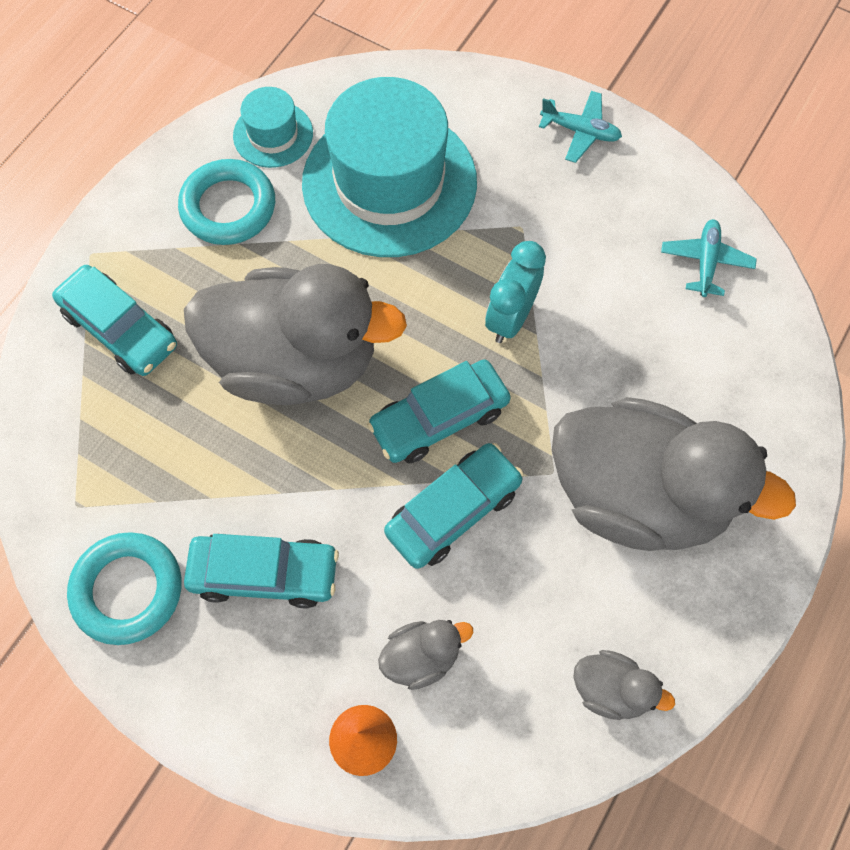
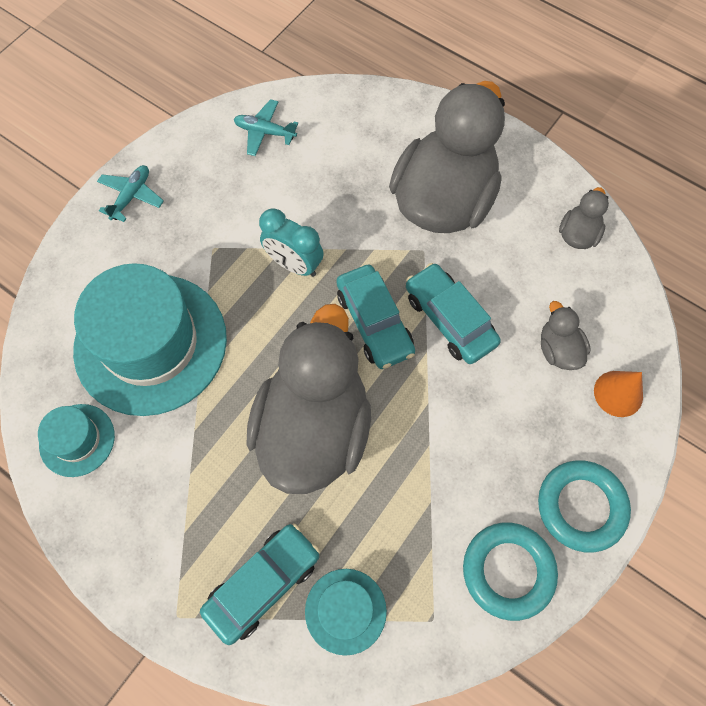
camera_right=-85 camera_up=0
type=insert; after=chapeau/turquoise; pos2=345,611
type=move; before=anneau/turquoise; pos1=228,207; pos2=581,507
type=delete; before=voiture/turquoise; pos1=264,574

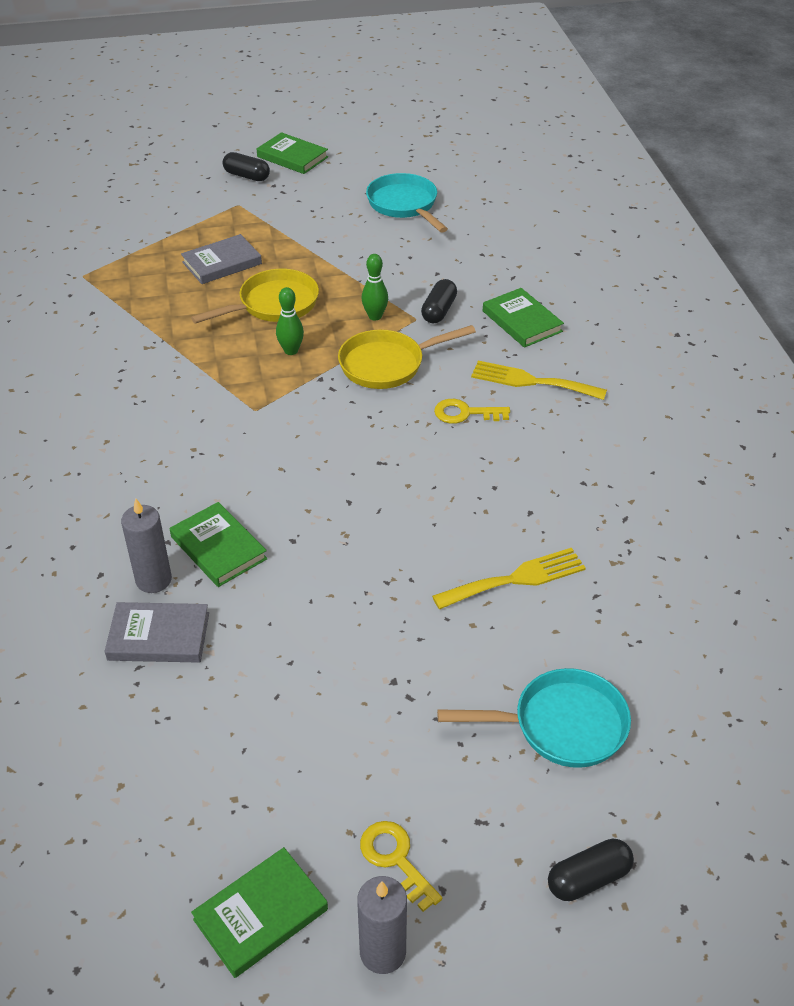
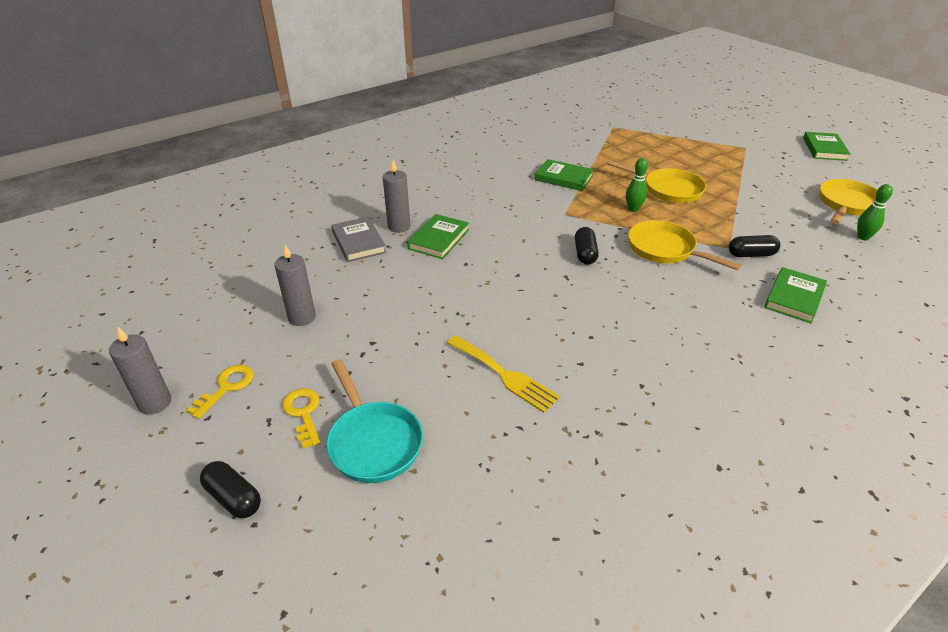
camera_right=65 camera_up=-5
type=insert; after=bougie/gris; pos2=302,317
type=move; before=clé/jaune; pos1=465,413; pos2=303,413
type=move; before=livre/vert; pos1=261,914; pos2=563,178
type=move; before=gélule/noir; pos1=247,176; pos2=585,254
type=recolor; before=poêle/turquoise; after=poêle/jaune; pos1=404,205; pos2=847,205
type=move; before=quille/vert; pos1=375,316; pos2=863,237
type=delete; before=livre/gris; pos1=222,263
type=delete; before=fourchette/jaune; pos1=531,381

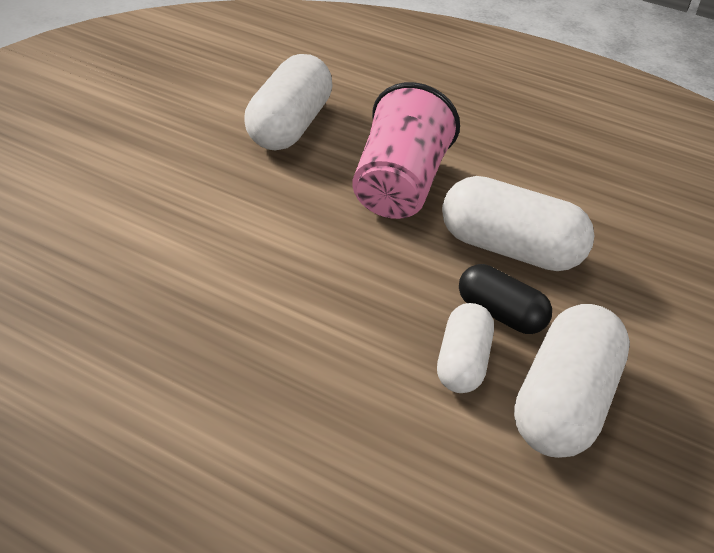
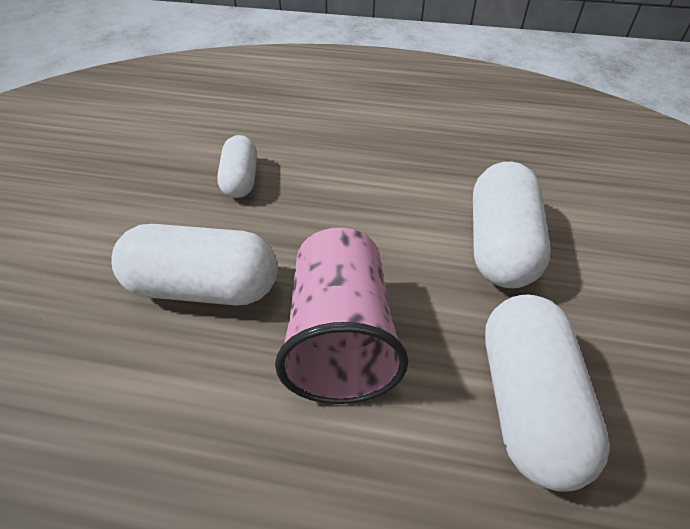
camera_right=165 camera_up=5
type=move; before=gélule/blanc; pos1=563,403; pos2=500,245
type=delete; before=gélule/noir; pos1=500,314

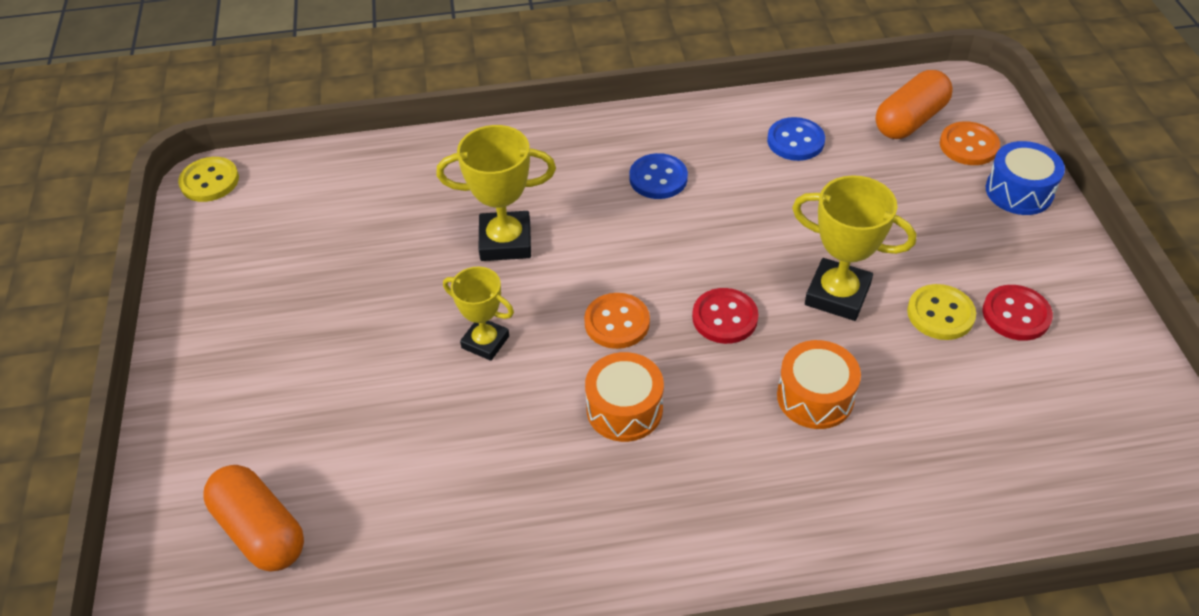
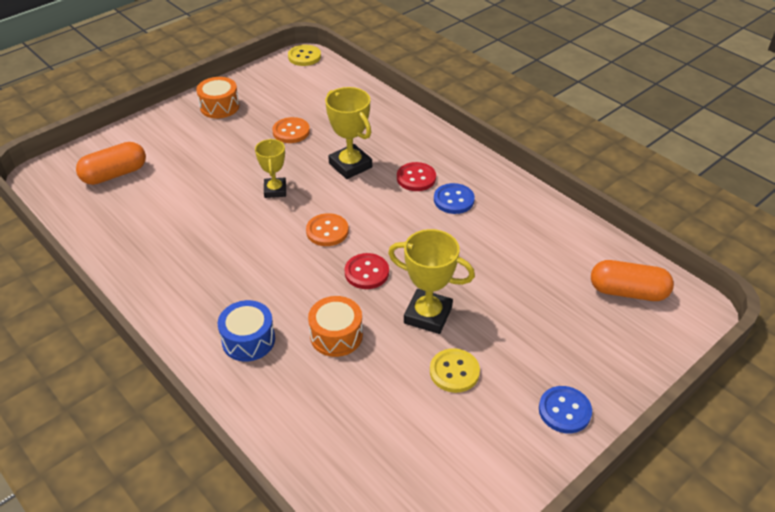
camera_right=55 camera_up=-5
type=rotate; before=gélule/orange; pos1=260,530; pos2=115,174; turn=45
type=move; before=tambour/orange; pos1=624,409; pos2=219,107
type=move; before=tambour/bleu; pos1=1019,191; pos2=248,340
type=move; before=bouton/orange; pos1=968,145; pos2=291,131
type=rotate; before=trophée/jaune; pos1=837,294; pos2=428,315; turn=-60
type=move; before=bouton/rouge; pos1=1016,314; pos2=416,178
type=move; before=bouton/bleu; pos1=795,141; pos2=564,411

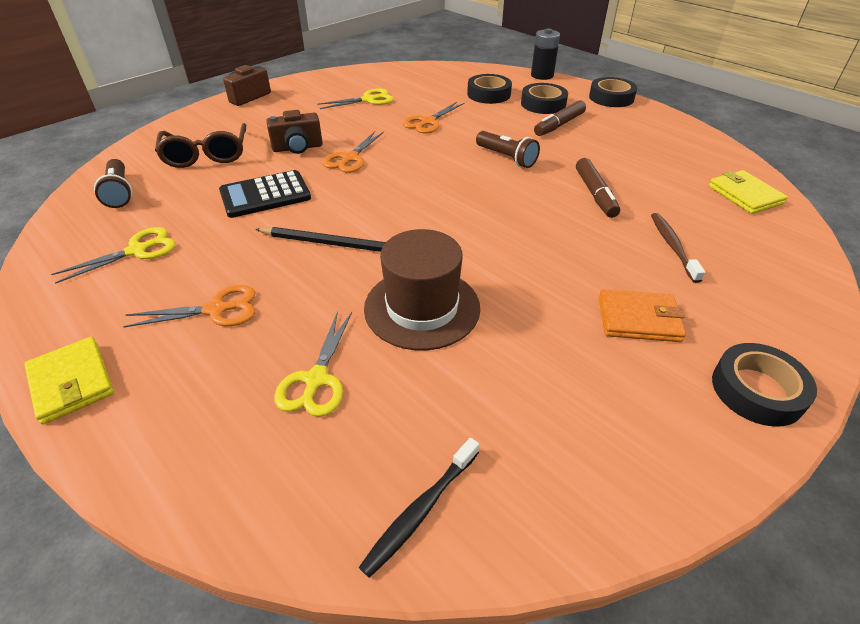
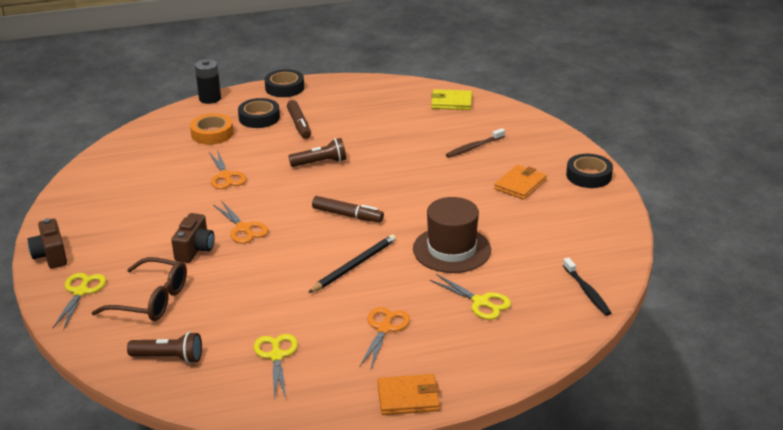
camera_right=-60 camera_up=-10
type=move; before=ciseaux/jaune; pos1=368,100; pos2=81,292
type=recolor; before=ruban adhésif/noir; after=ruban adhésif/orange; pos1=488,94; pos2=212,133
type=move; before=feutre/marron; pos1=595,194; pos2=347,215
type=recolor; before=portefeuille/jaune; after=portefeuille/orange; pos1=72,382; pos2=408,397
type=rotate; before=brosse à dents/marron; pos1=672,246; pos2=474,147; turn=-60
type=delete; before=calculatrice/noir; pos1=265,195

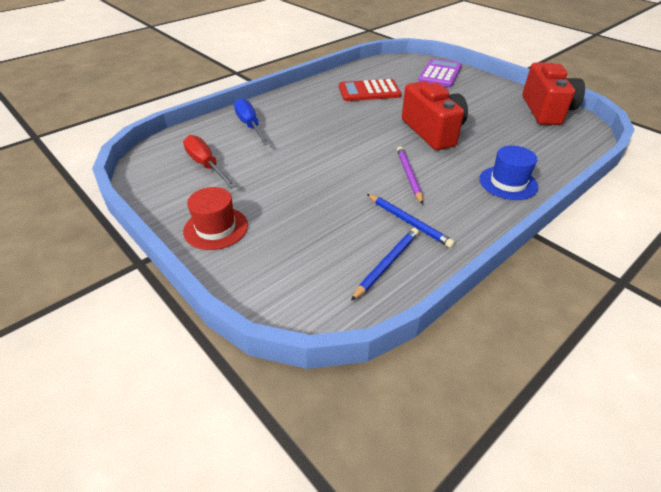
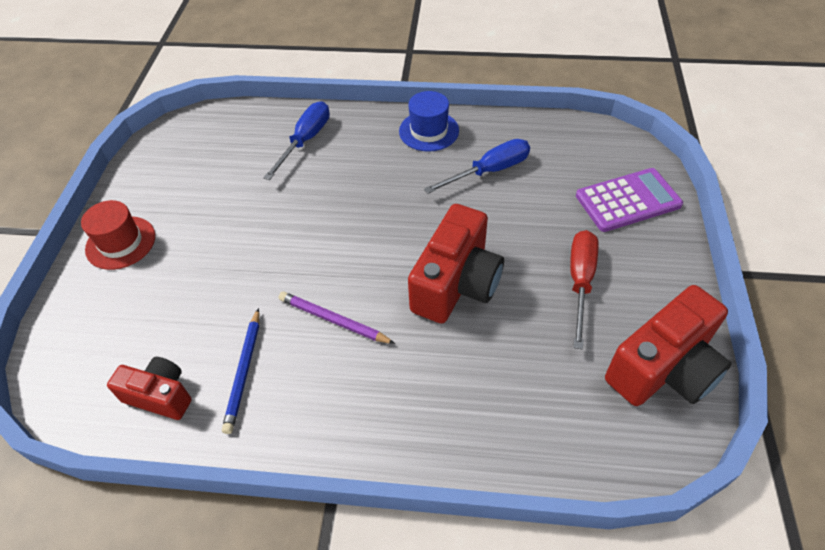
camera_right=50 camera_up=10
type=replace; before=crayon/bleu; after=appareil photo/rouge; pos1=387,264; pos2=160,396
type=rotate; before=crayon/violet; pos1=409,176; pos2=333,320; turn=-105
type=move; before=chapeau/bleu; pos1=508,183; pos2=429,131
type=replace; before=calculatrice/rouge; after=tournevis/bleu; pos1=369,91; pos2=489,171
type=move; before=tournevis/rouge; pos1=206,165; pos2=580,282

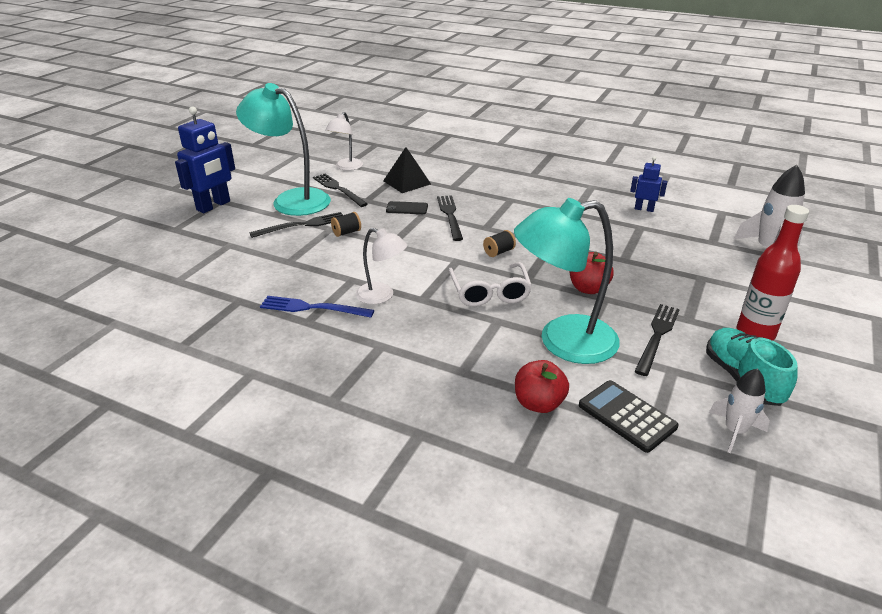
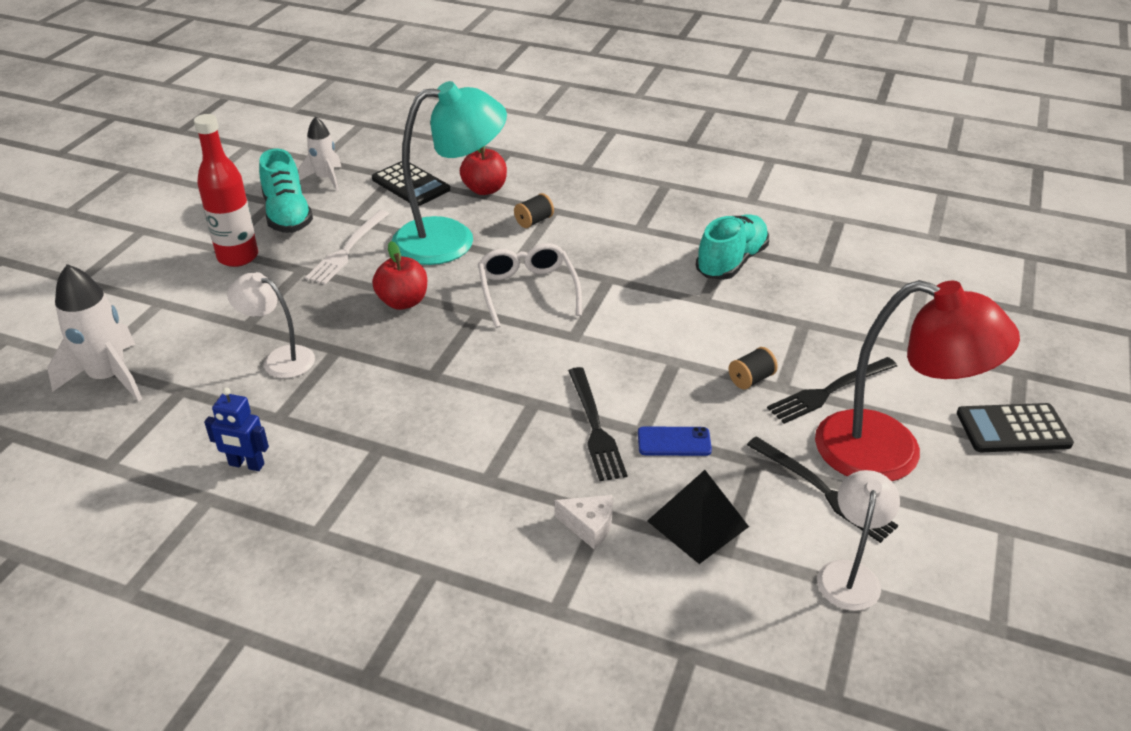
camera_right=175 camera_up=5
type=move; before=lampe/blanc; pos1=382,296; pos2=279,359
type=recolor; before=fourchette/noir; after=fourchette/blanc; pos1=657,336; pos2=348,249
type=move; before=bobine/noir; pos1=498,252; pos2=534,221
type=insert; after=fromage/blanc; pos2=589,526
type=recolor; before=téléphone/noir; after=téléphone/bleu; pos1=407,208; pos2=674,442
type=replace; before=fourchette/bleu; after=chaussure/turquoise; pos1=313,308; pos2=731,262
type=recolor; before=lampe/turquoise; after=lampe/rouge; pos1=291,200; pos2=890,453
type=replace; before=robot/bleu; after=calculatrice/noir; pos1=214,206; pos2=1013,429

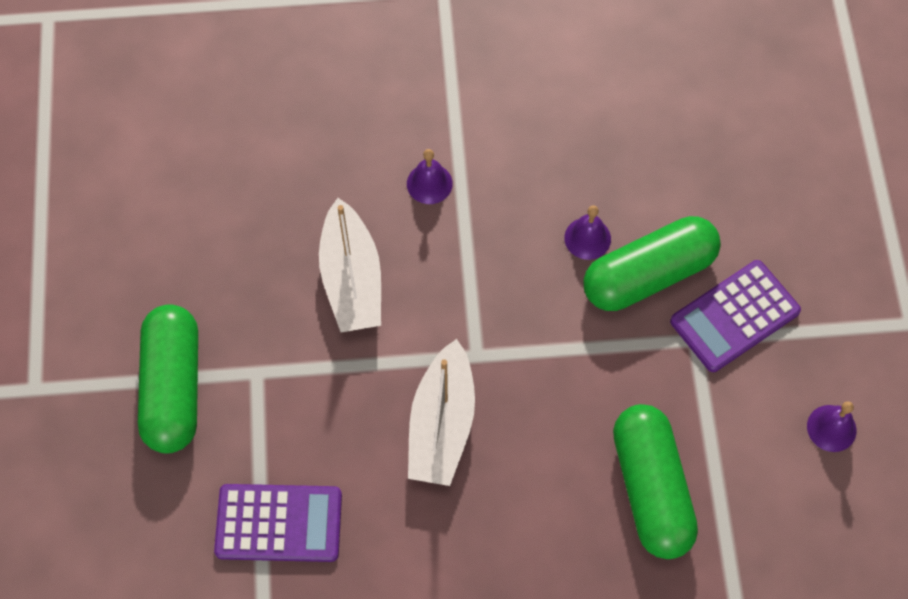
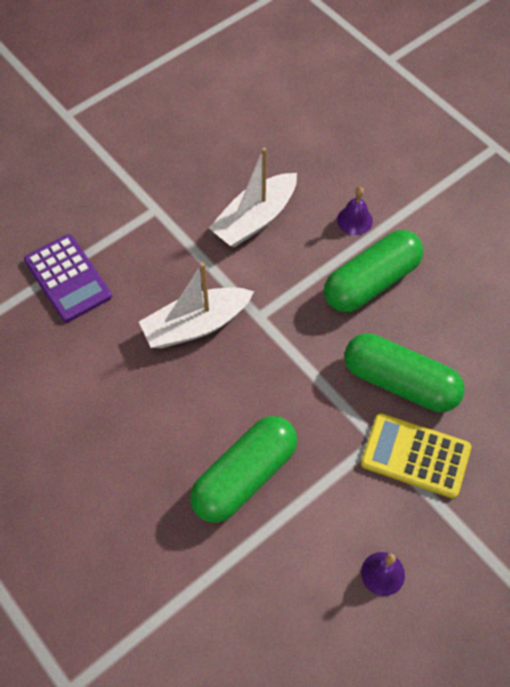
camera_right=55 camera_up=-5
type=move; before=gélule/vert; pos1=173,387; pos2=371,282
type=recolor; before=calculatrice/violet; after=calculatrice/jaune; pos1=734,316; pos2=415,456
type=delete; before=cloche/violet; pos1=587,238

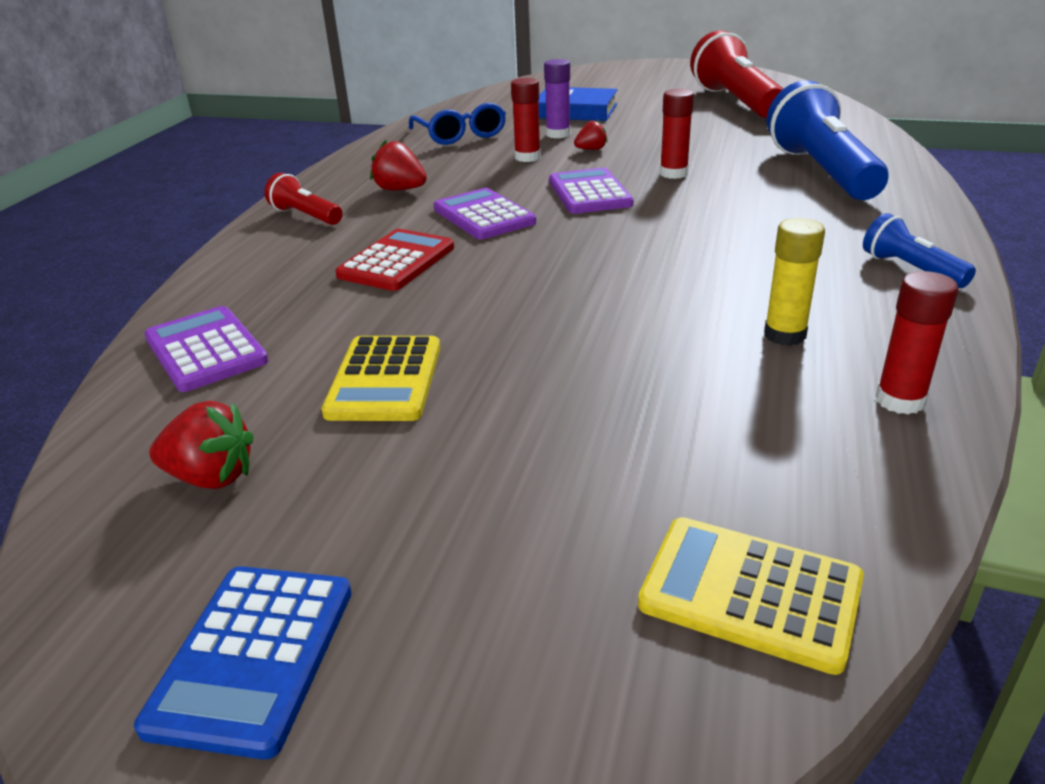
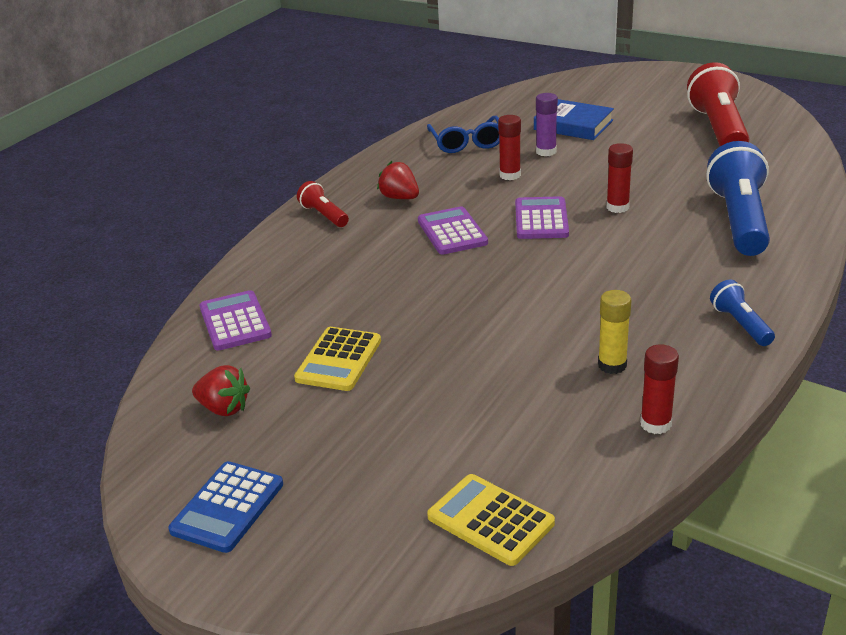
camera_right=15 camera_up=0
type=delete; before=calculatrice/rouge; pos1=397,262
type=delete; before=fraise/rouge; pos1=591,149

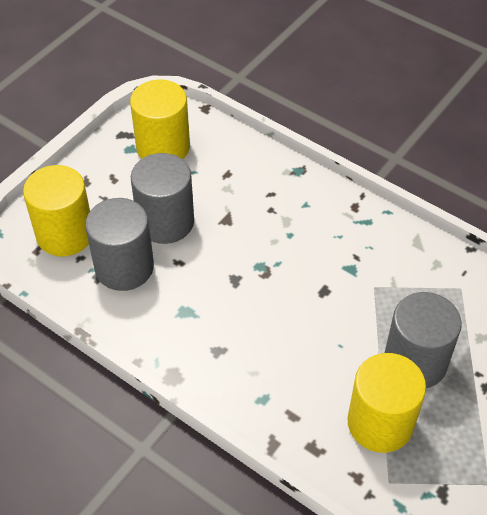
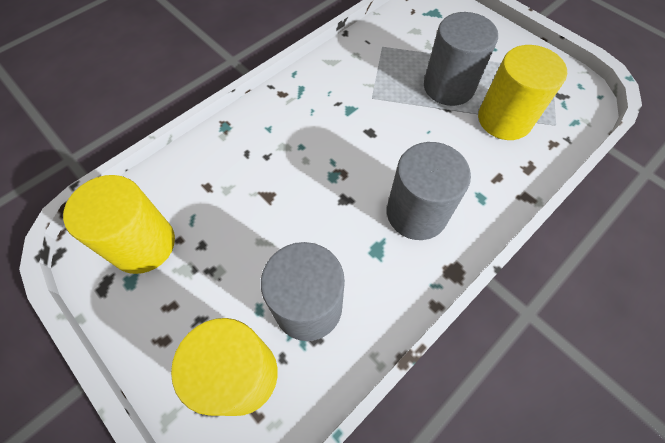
camera_right=-80 camera_up=10
type=move; before=cylindre/gris; pos1=165,222; pos2=416,213

